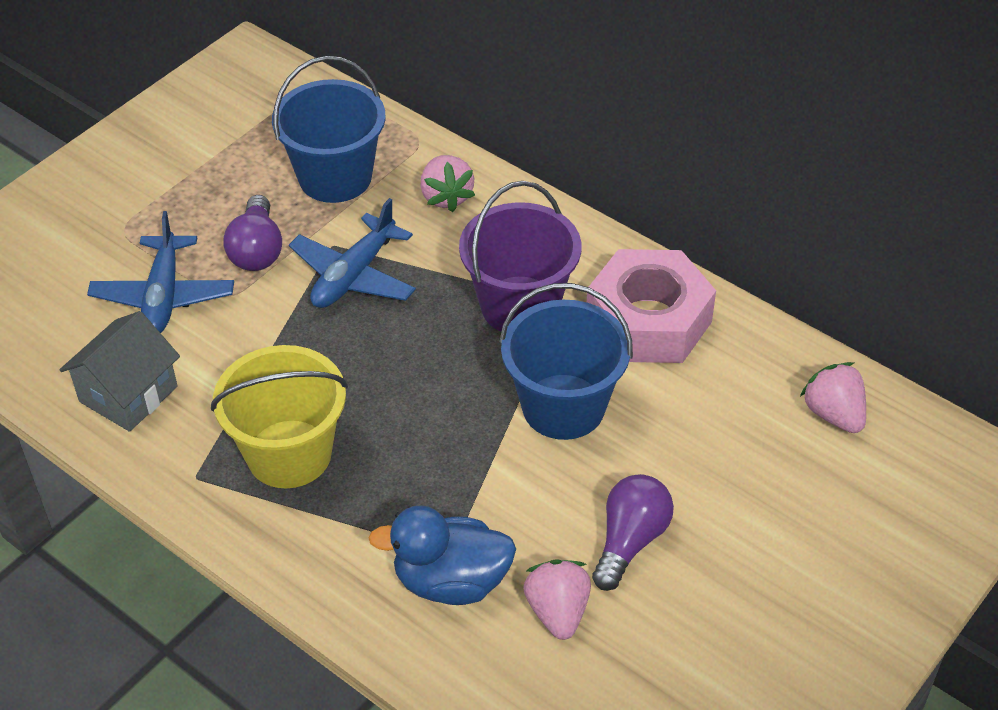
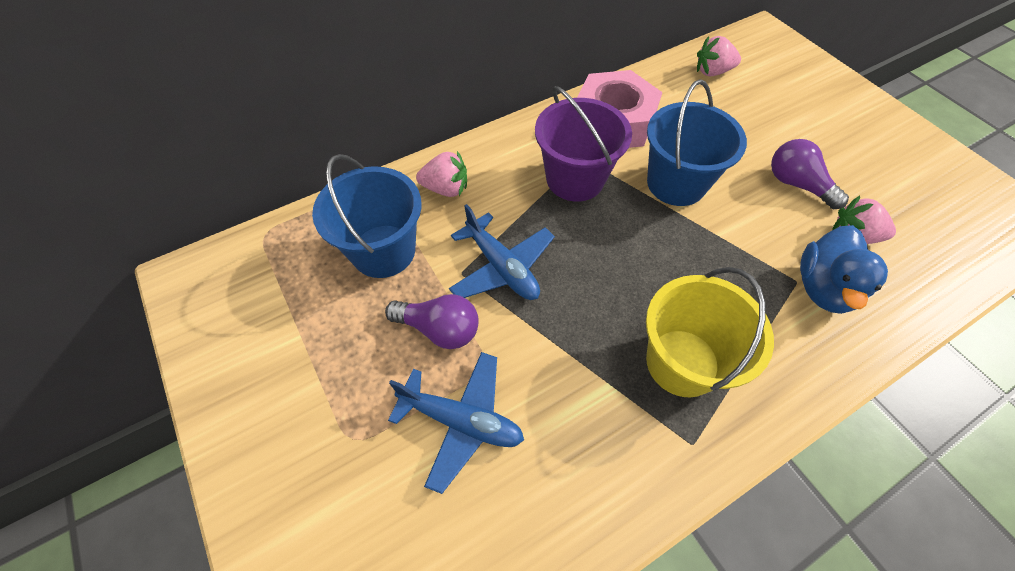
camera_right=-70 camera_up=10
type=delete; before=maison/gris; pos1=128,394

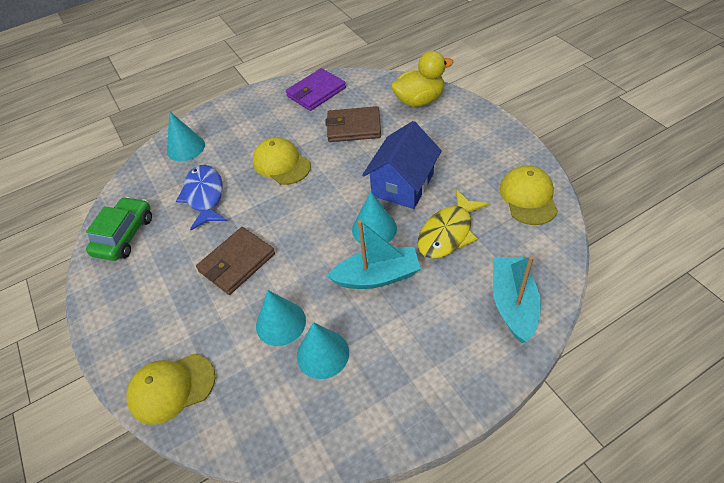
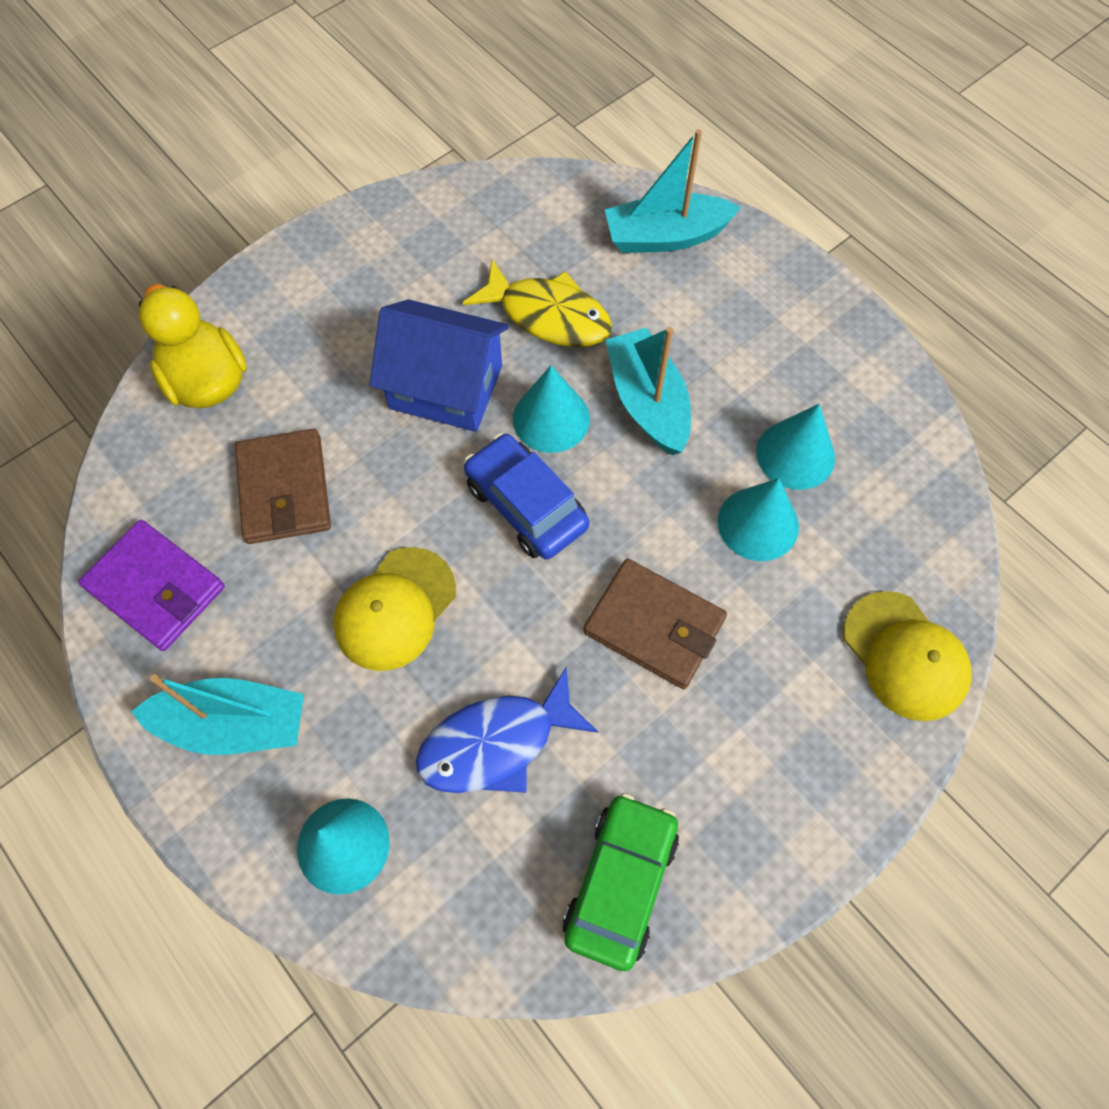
camera_right=-105 camera_up=15
type=insert; after=bateau/turquoise; pos2=234,724
type=insert; after=voiture/bleu; pos2=526,505
type=rotate; before=voiture/vert; pos1=124,235; pos2=620,882; turn=105
type=delete; before=casquette/jaune; pos1=528,197

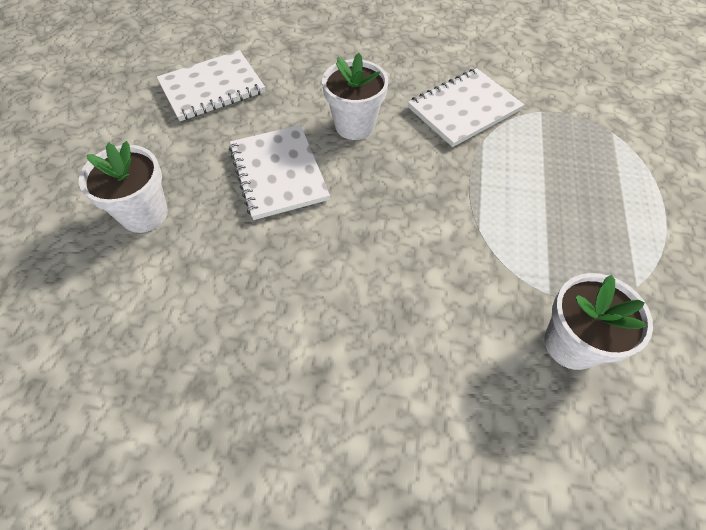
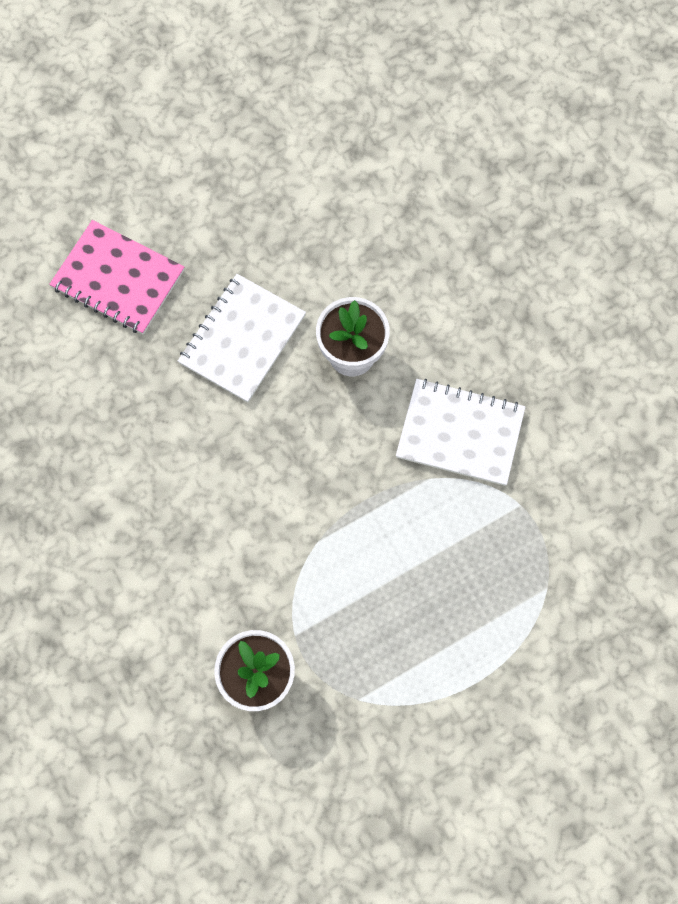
camera_right=50 camera_up=15
type=replace; before=pot de fleurs/blanc; after=carnet/rose; pos1=144,214; pos2=118,279
type=delete; before=carnet/blanc; pos1=212,88

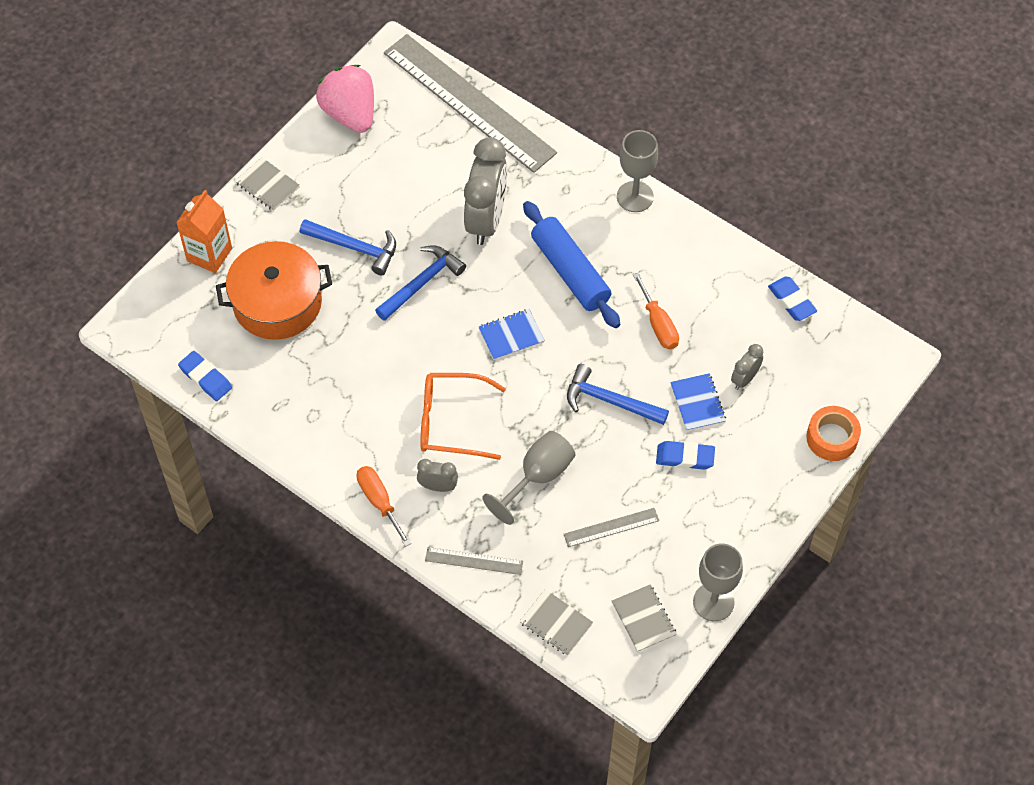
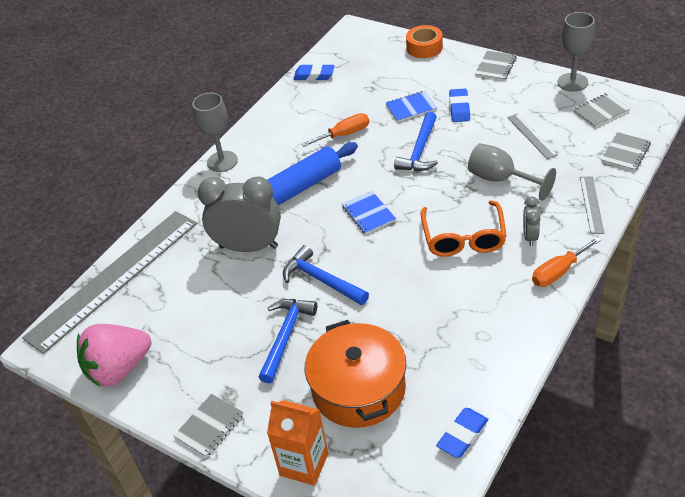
camera_right=-90 camera_up=-15
type=rotate; before=gomme/bleu; pos1=791,301; pos2=314,75; turn=45
type=insert; after=carnet/gris; pos2=495,66
type=delete; before=réveil/gris; pos1=744,379

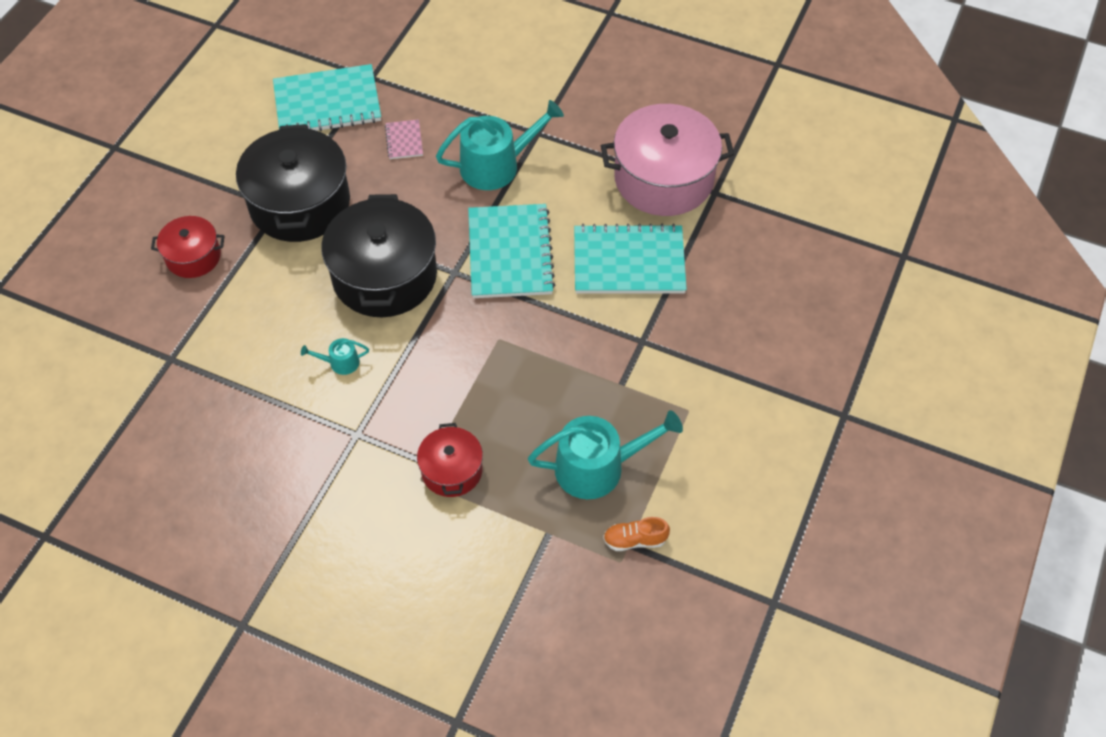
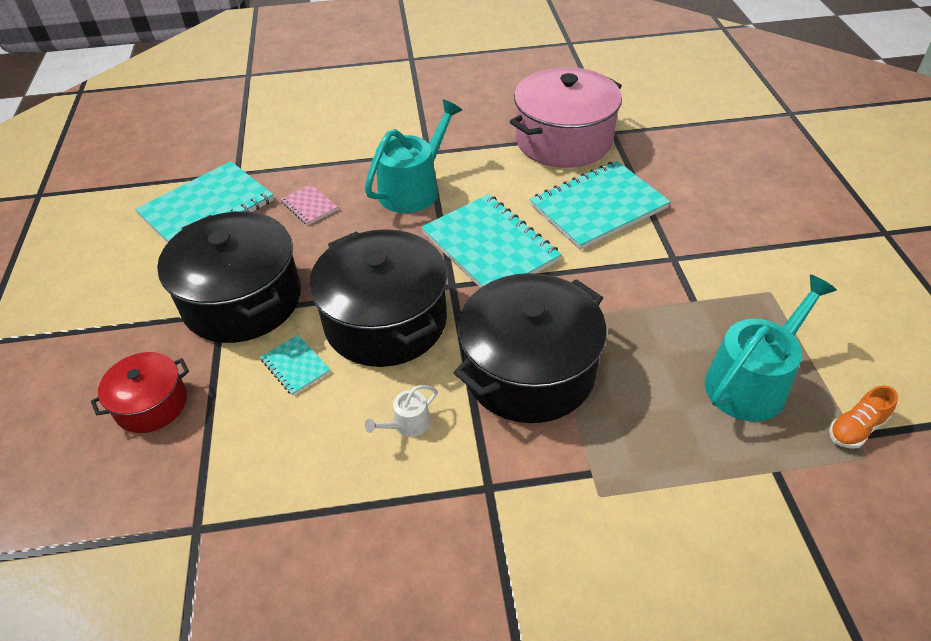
camera_right=-30 camera_up=-10
type=insert; after=carnet/turquoise; pos2=295,366
type=recolor; before=arrosoir/turquoise; after=arrosoir/blanc; pos1=340,363; pos2=407,424
type=insert; after=marmite/noir; pos2=529,370
type=delete; before=marmite/rouge; pos1=452,470

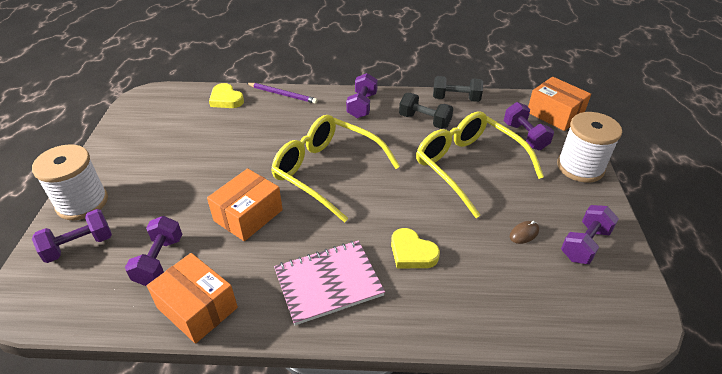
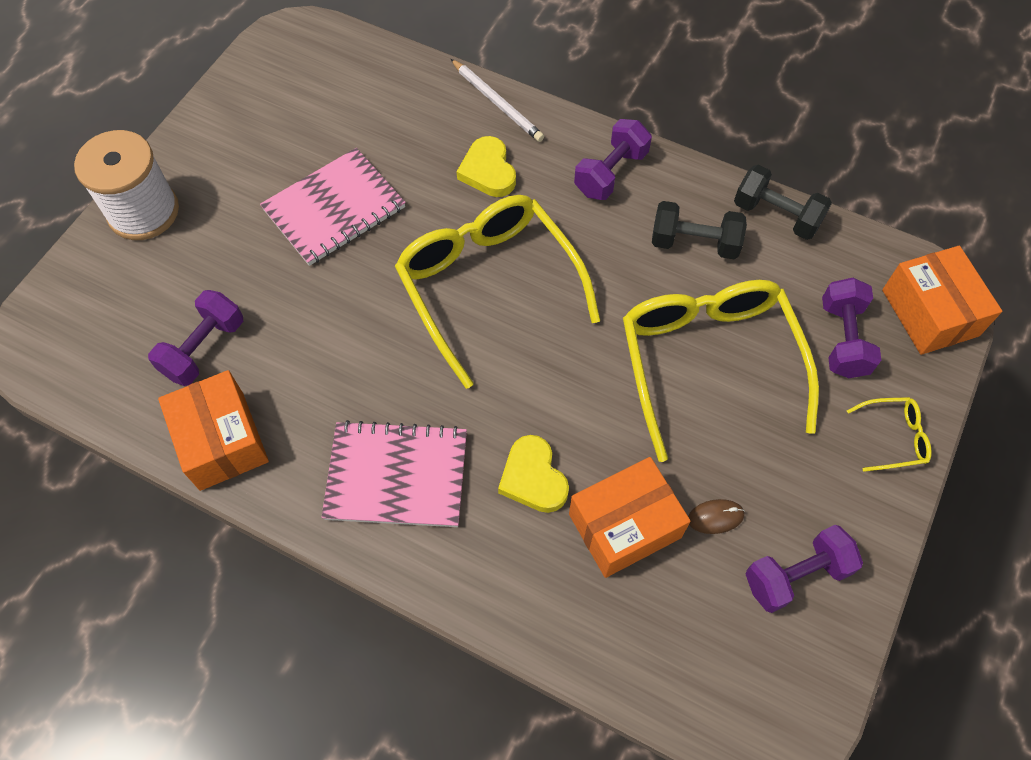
camera_right=25 camera_up=20
type=insert; after=carnet/rose; pos2=334,209
type=recolor; before=crayon/violet; after=crayon/blanc; pos1=282,94; pos2=497,103
type=move; before=cœur/jaune; pos1=226,99; pos2=488,171
type=move; before=boîte/orange; pos1=248,215; pos2=624,525
type=rotate; before=haltère/noir; pos1=424,121; pos2=694,243; turn=-45
type=replace; before=bobine/blanc; after=lunettes/jaune; pos1=580,167; pos2=893,437
type=delete; before=haltère/violet; pos1=79,246

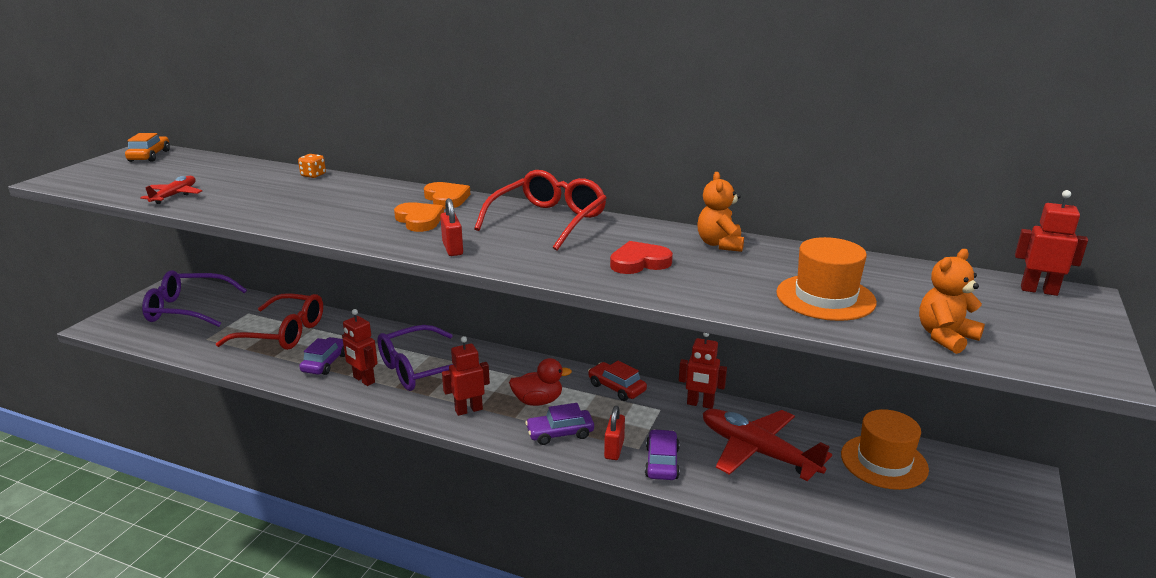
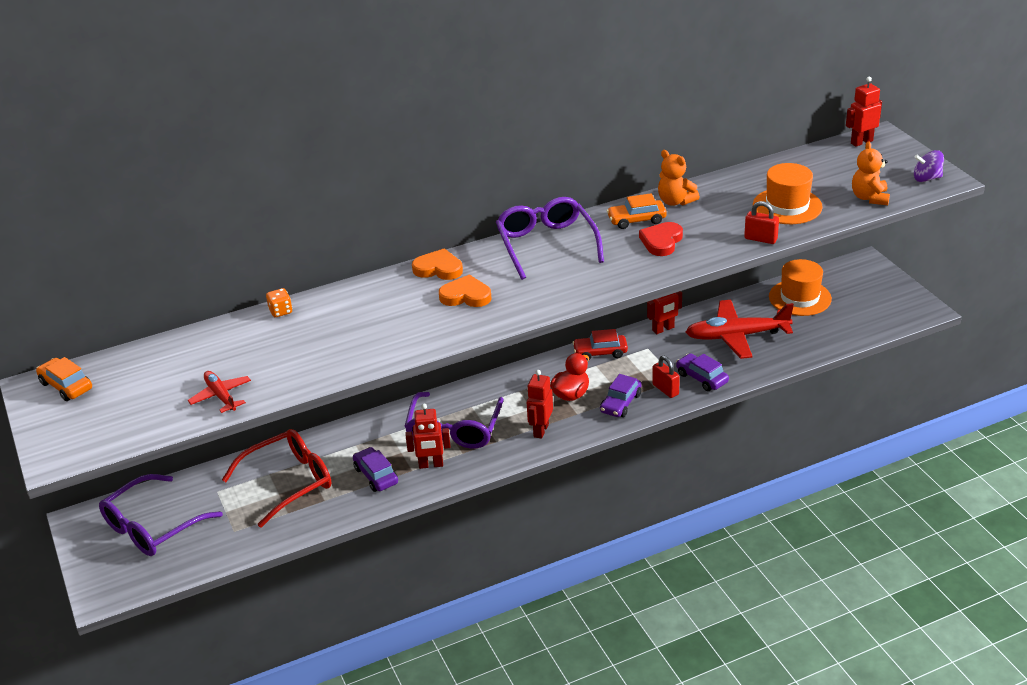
camera_right=-45 camera_up=10
type=recolor; before=lunettes/rouge; after=lunettes/violet; pos1=548,221; pos2=546,245
type=insert; after=voiture/orange; pos2=636,220
type=move; before=cadenas/rouge; pos1=452,249; pos2=760,239
type=insert; after=toupie/violet; pos2=927,178

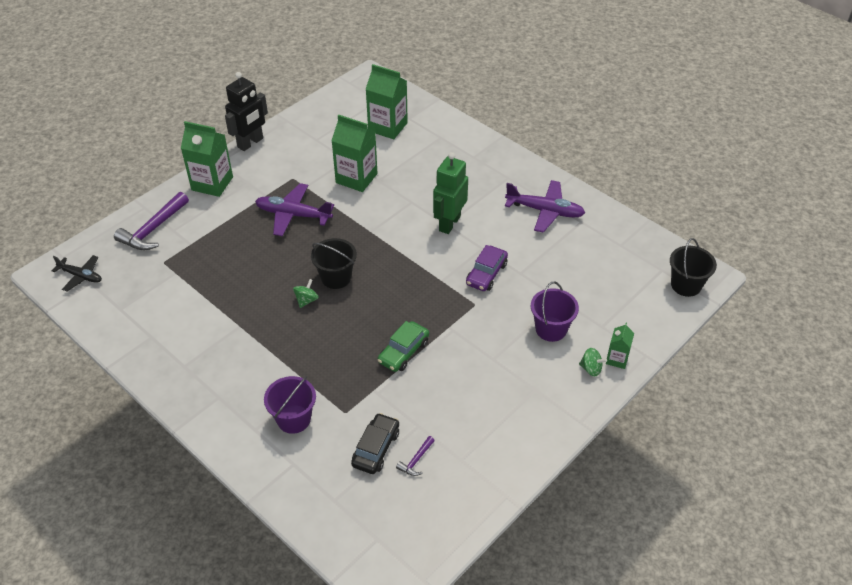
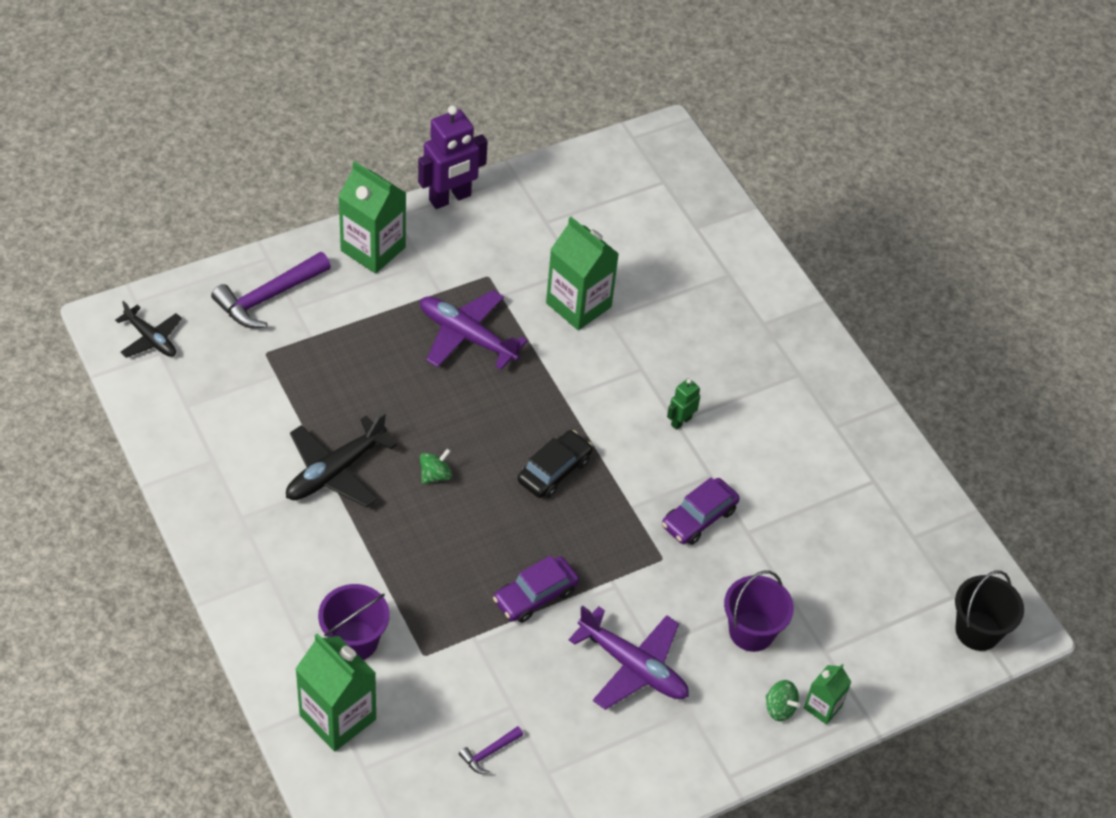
camera_right=15 camera_up=5
type=insert; after=avion/noir; pos2=335,471
type=move; before=brique de lait/vert; pos1=387,127; pos2=338,717
type=recolor; before=robot/noir; after=robot/violet; pos1=250,143; pos2=450,198
type=recolor; before=voiture/vert; after=voiture/violet; pos1=403,352; pos2=535,596
type=move; before=voiture/noir; pos1=376,448; pos2=554,470
type=move; before=avion/violet; pos1=545,211; pos2=633,667
type=resize; before=robot/vert; pos1=449,223; pos2=681,421; scale=0.51
type=delete; before=seau/noir; pos1=336,277

